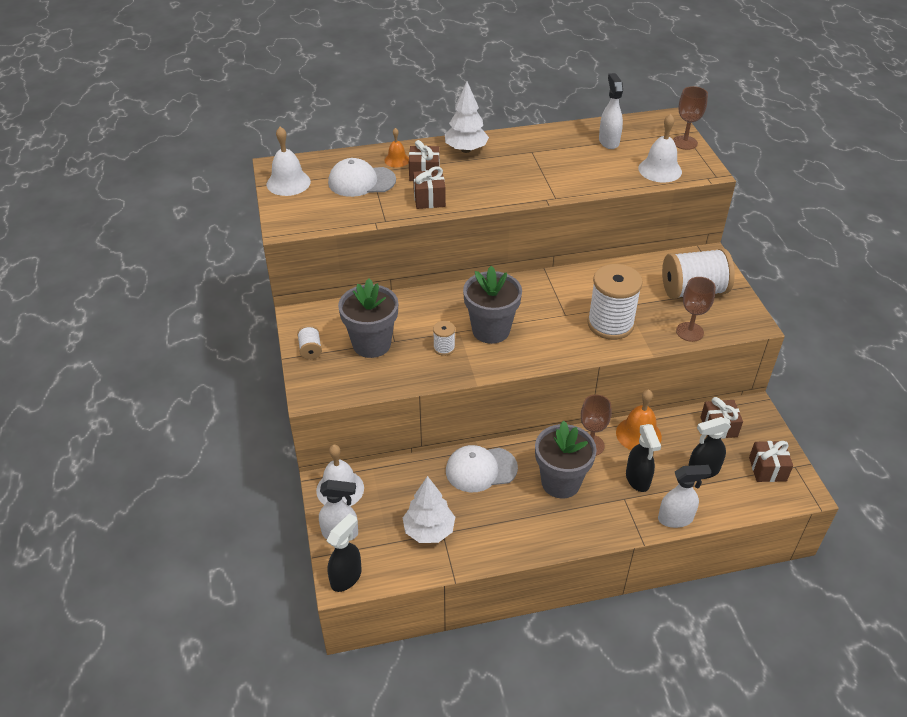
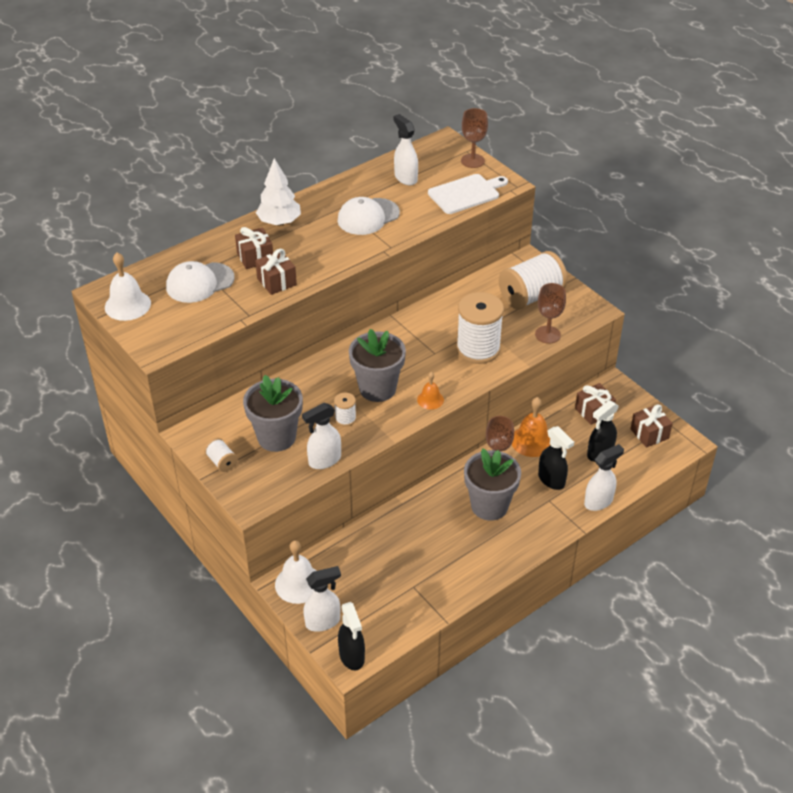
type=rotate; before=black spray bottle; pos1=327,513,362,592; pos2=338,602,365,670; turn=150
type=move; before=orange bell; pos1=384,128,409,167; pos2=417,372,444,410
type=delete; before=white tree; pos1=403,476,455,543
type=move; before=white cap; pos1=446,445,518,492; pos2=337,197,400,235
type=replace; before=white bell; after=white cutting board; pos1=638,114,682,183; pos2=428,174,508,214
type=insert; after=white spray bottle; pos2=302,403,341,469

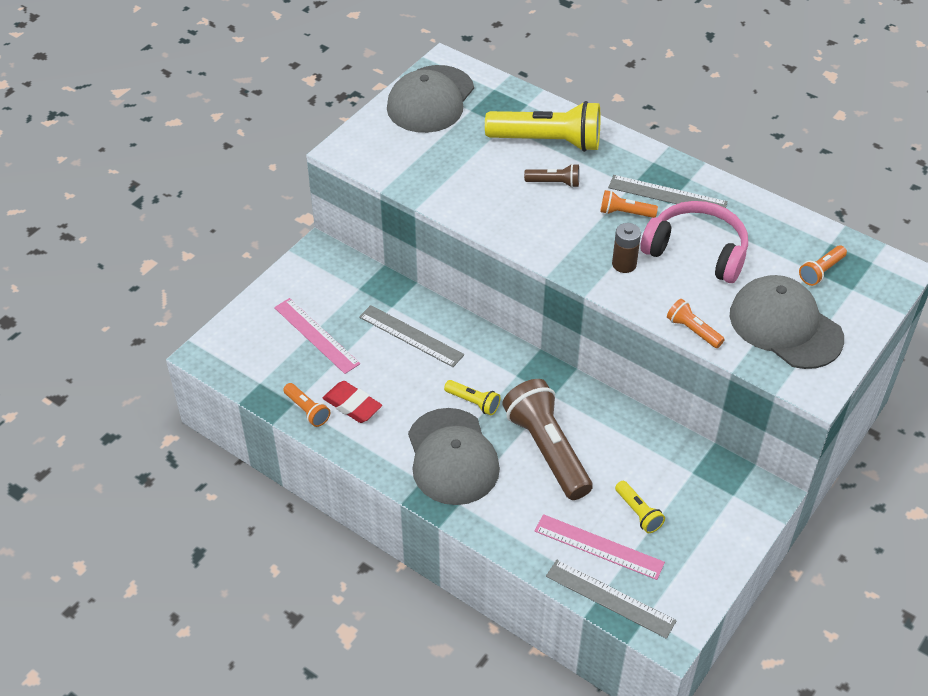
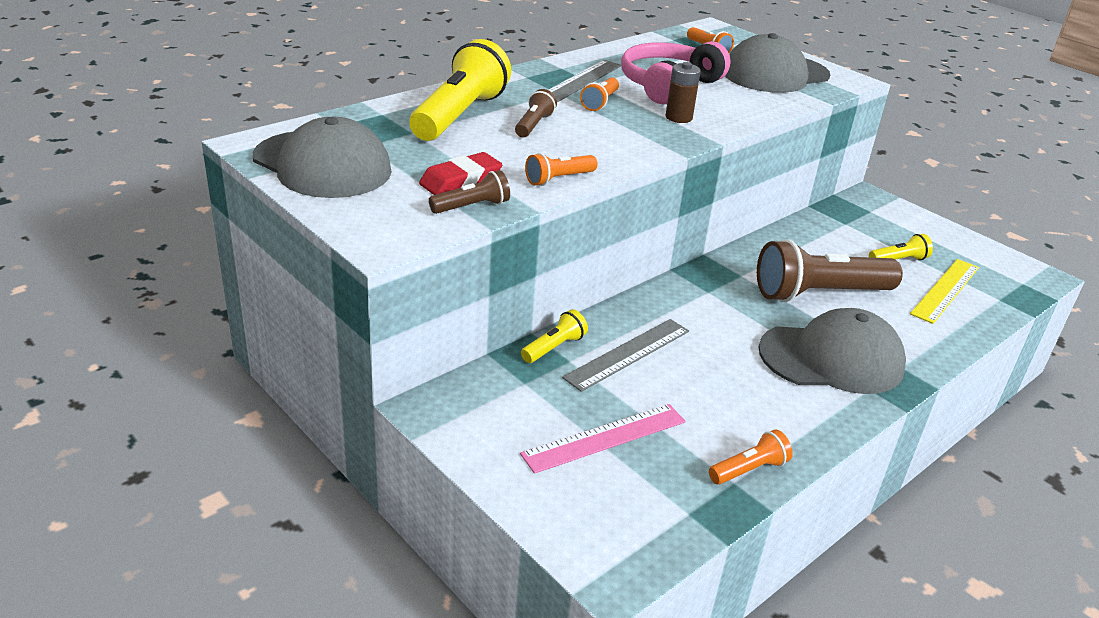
type=move; before=red eraser; pos1=323,381,382,423; pos2=419,152,502,195
type=move; before=yellow flashlight; pos1=444,380,501,415; pos2=521,309,588,363
type=recolor; before=pink ruler; after=yellow ruler; pos1=535,514,665,580; pos2=910,259,979,324
type=delete; before=grey ruler; pos1=546,560,677,639
type=move; before=orange flashlight; pos1=667,299,725,348; pos2=525,153,598,186
type=insert; after=brown flashlight; pos2=429,170,510,214

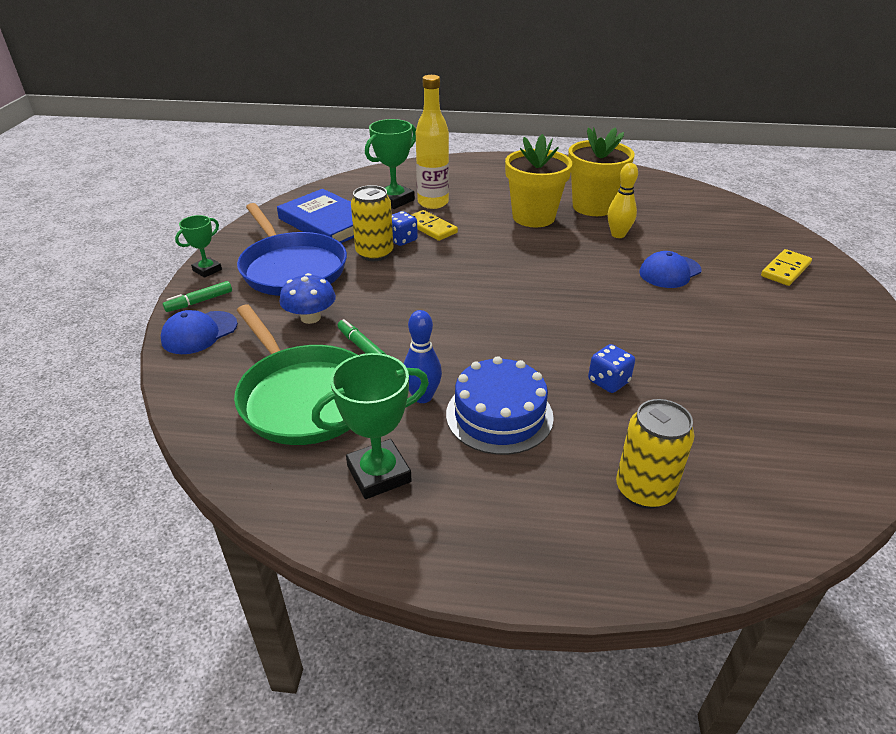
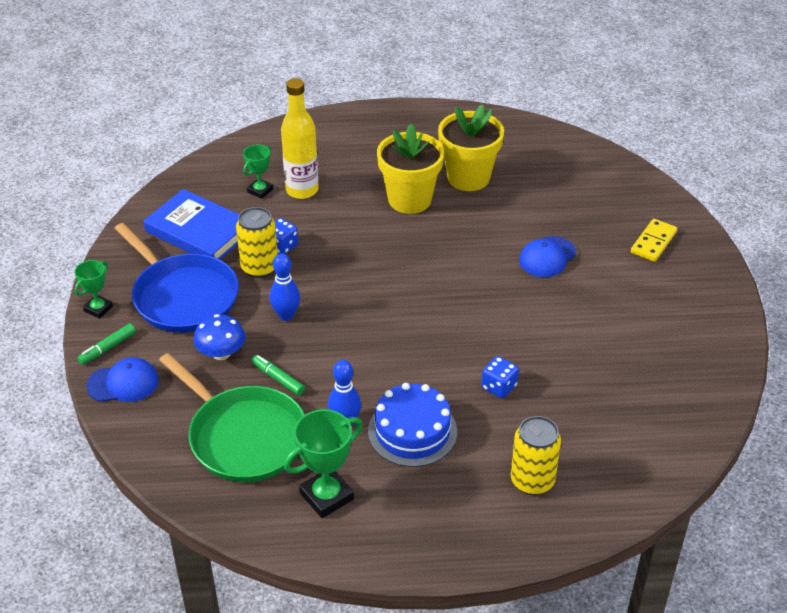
type=rotate; before=blue cap; pos1=161,310,238,354; pos2=86,357,159,402; turn=-135
type=resize; before=green trophy; pos1=365,119,416,209; pos2=243,145,273,199; scale=0.61
type=delete; before=yellow domino; pos1=412,210,458,241
type=delete; before=yellow bowling pin; pos1=608,163,638,238
type=insert; after=blue bowling pin; pos2=270,253,300,321

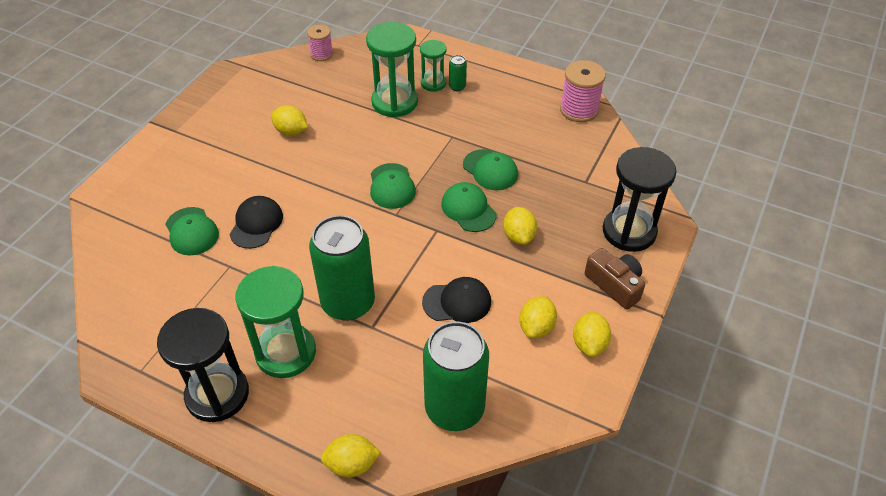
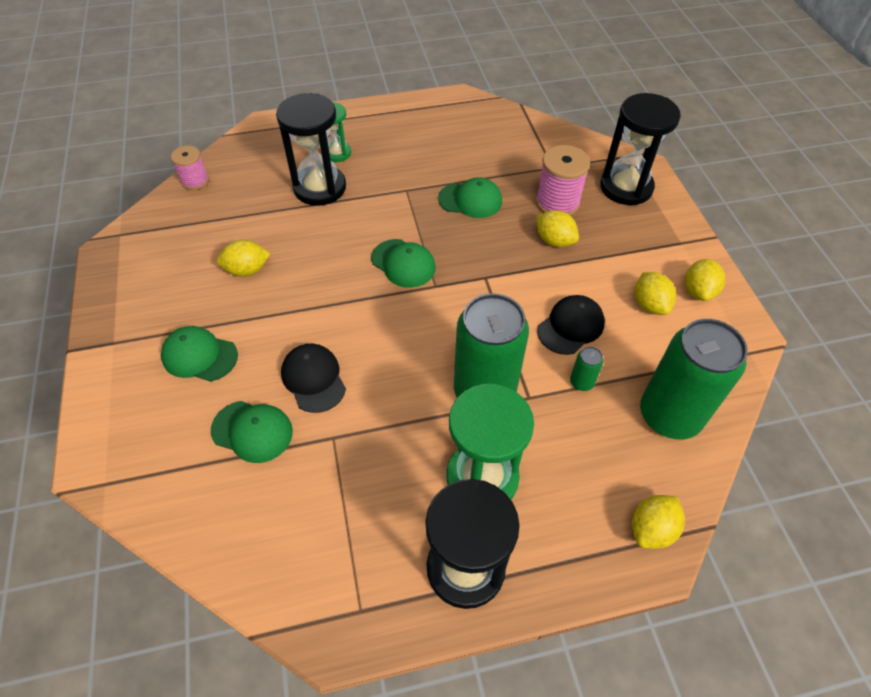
type=recolor; before=green hourglass; after=black hourglass; pos1=366,22,418,117; pos2=276,93,346,206
type=move; before=green cap; pos1=441,182,497,232; pos2=161,326,238,382
type=move; before=green can; pos1=449,55,467,91; pos2=570,346,604,391
type=move; before=pink spool; pos1=560,60,606,122; pos2=536,145,590,216
type=rotate; before=yellow lemon; pos1=573,311,611,357; pos2=685,259,726,301; turn=45
type=delete; before=brown camera; pos1=585,248,645,310

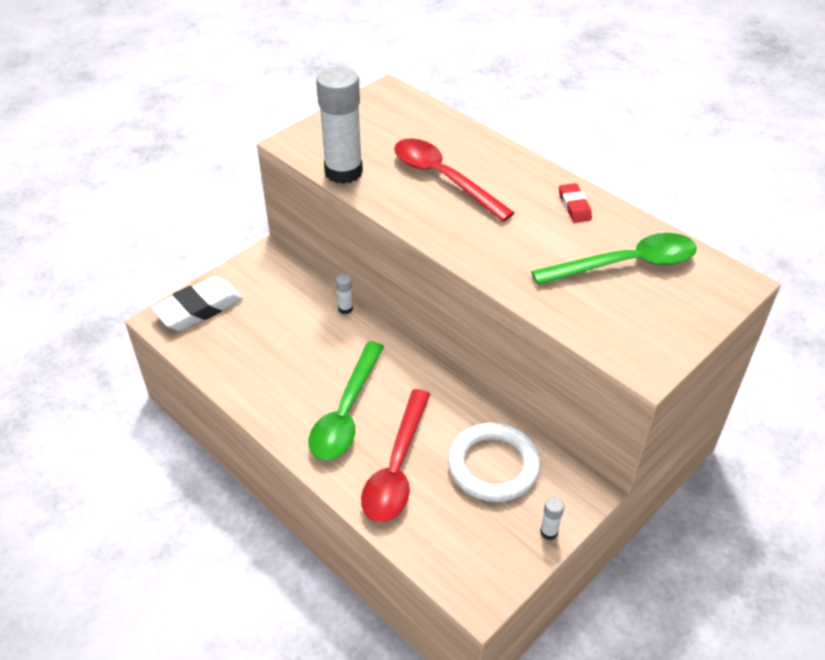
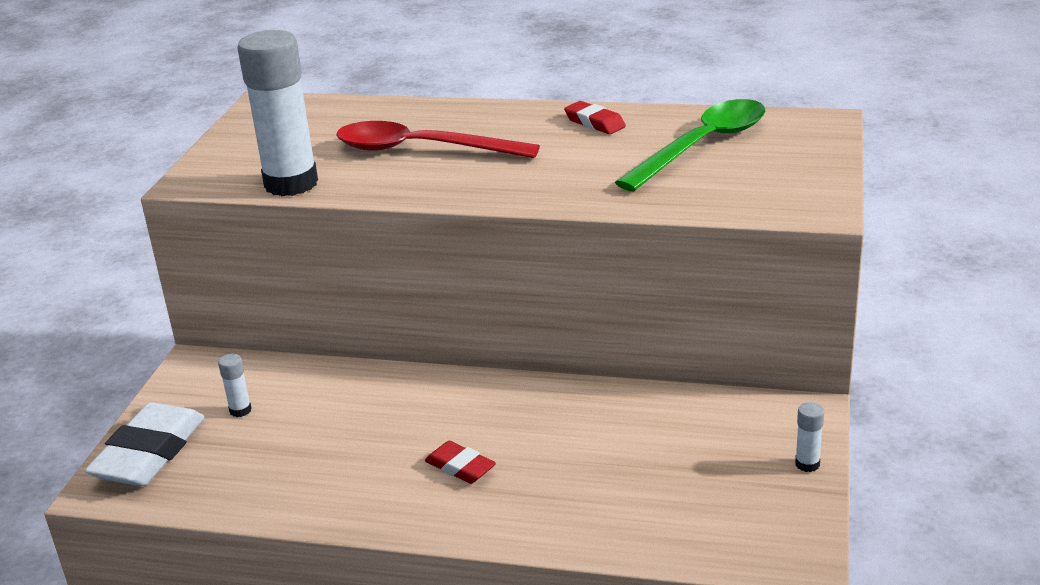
type=replace; before=green spoon; after=red eraser; pos1=308,341,384,460; pos2=425,441,496,484
type=move; before=white glue stick; pos1=336,274,353,314; pos2=218,354,252,417
type=delete; before=red spoon; pos1=361,389,430,522
type=delete; before=white ring; pos1=448,423,540,502

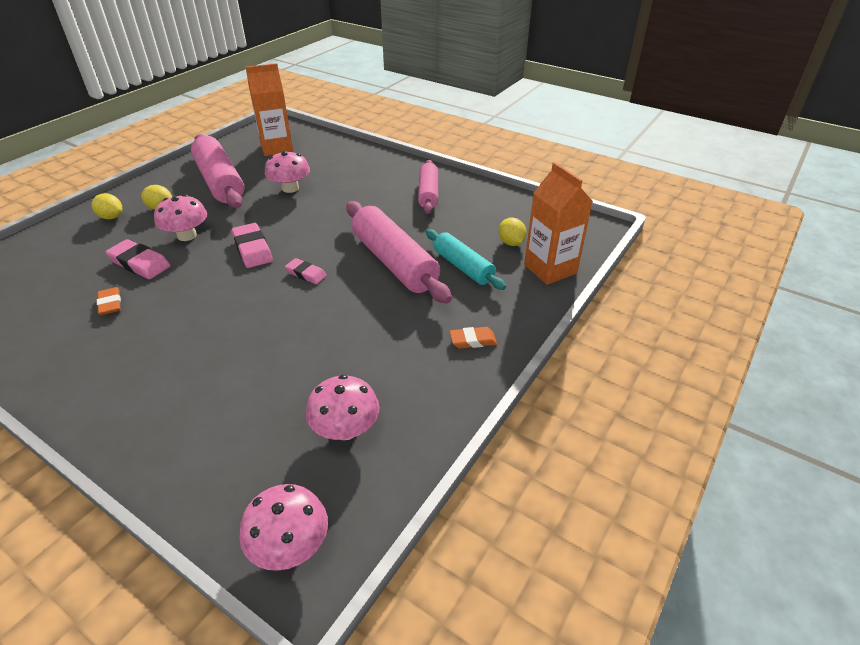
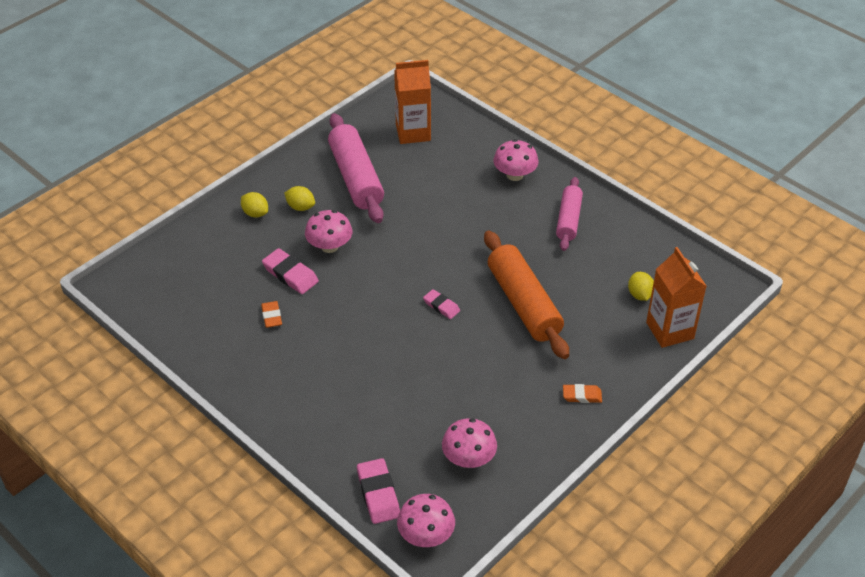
type=move; before=pink eraser; pos1=231,223,273,268; pos2=357,458,400,524
type=move; before=pink mushroom; pos1=265,151,310,193; pos2=494,139,538,181
type=recolor; before=pink rolling pin; after=orange rolling pin; pos1=346,201,452,304; pos2=484,230,569,359
type=delete; before=turquoise rolling pin; pos1=426,229,506,290

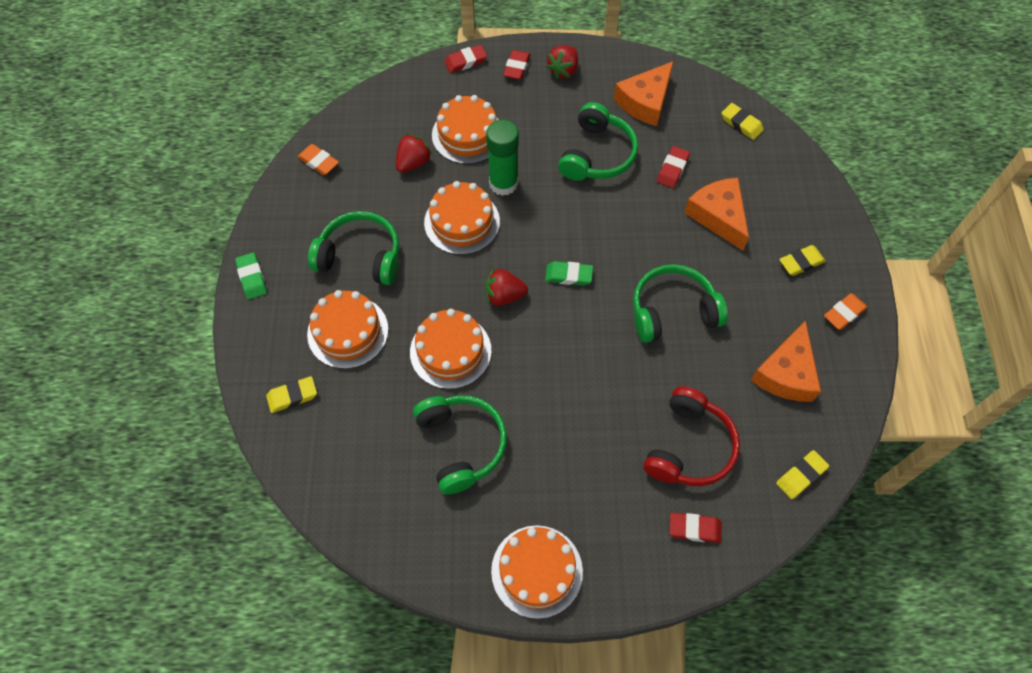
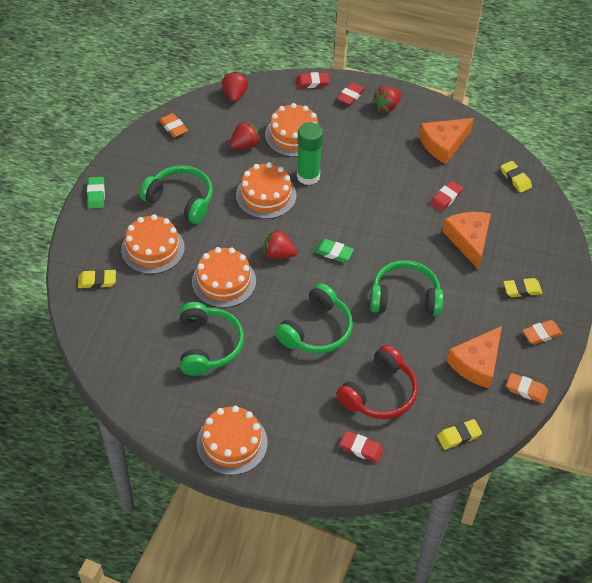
type=move; before=green headphones; pos1=558,102,638,181; pos2=275,283,353,353
type=insert; after=red strawberry; pos2=222,71,248,102
type=insert; after=orange eraser; pos2=506,373,548,403

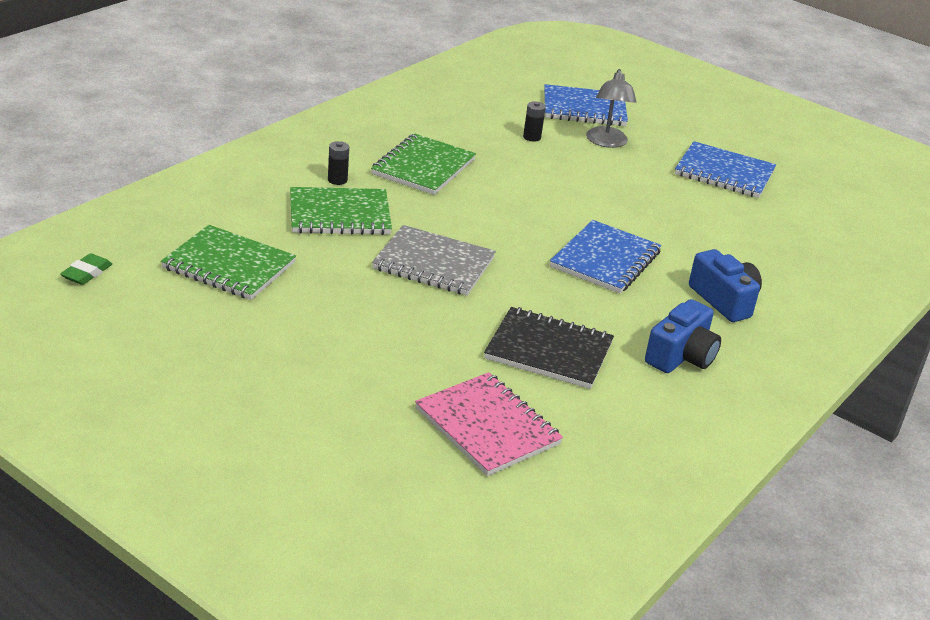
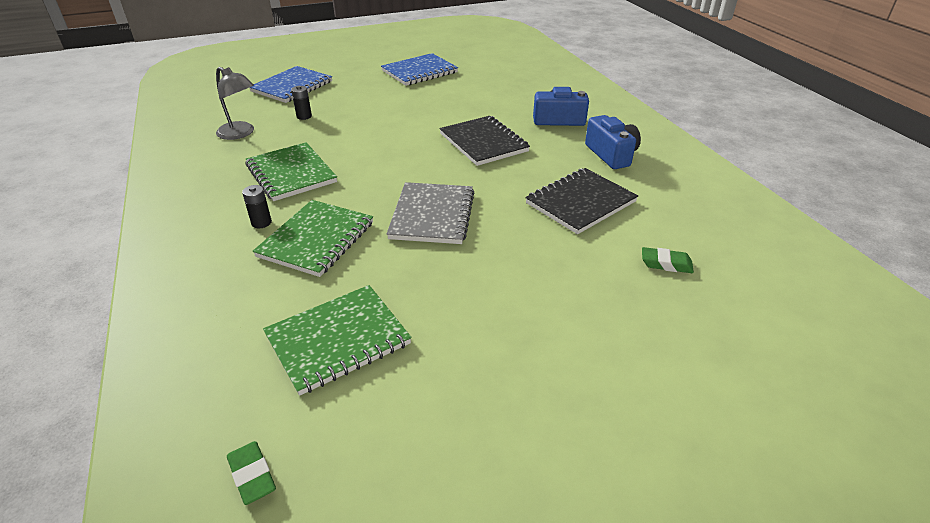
type=rotate; before=grey notebook; pos1=372,225,496,296; pos2=387,182,474,244; turn=-45
type=replace; before=pink notebook; after=green eraser; pos1=415,372,563,476; pos2=642,247,694,273
type=recolor; before=blue notebook; after=black notebook; pos1=550,220,661,294; pos2=440,116,530,166
type=move; before=grey lamp; pos1=586,69,636,148; pos2=216,67,254,140

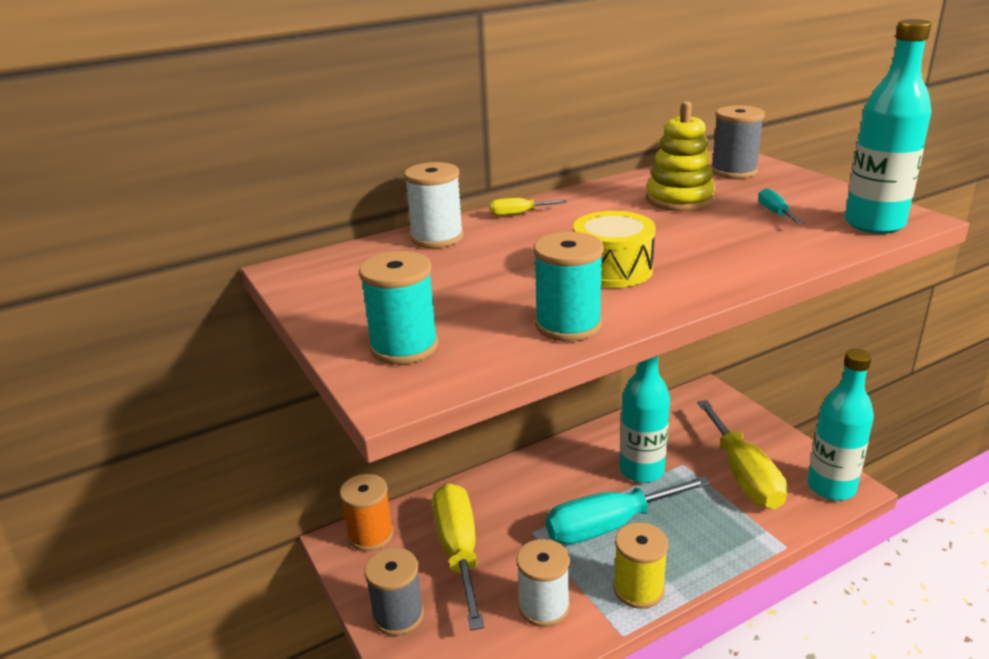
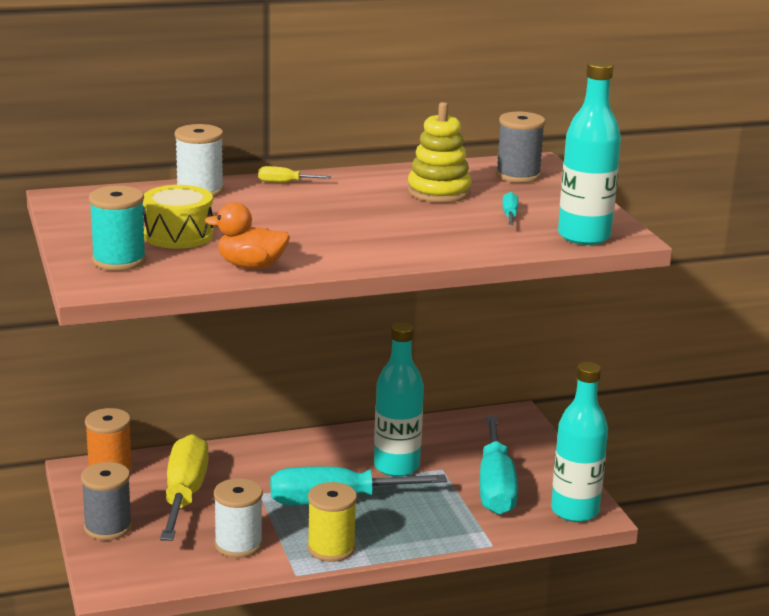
type=replace; before=turquoise spool; after=orange duck; pos1=533,232,604,341; pos2=205,202,290,269
type=move; before=yellow drum; pos1=573,211,656,288; pos2=143,185,213,249
type=recolor; before=yellow screwdriver; after=turquoise screwdriver; pos1=697,400,788,509; pos2=480,416,518,515

